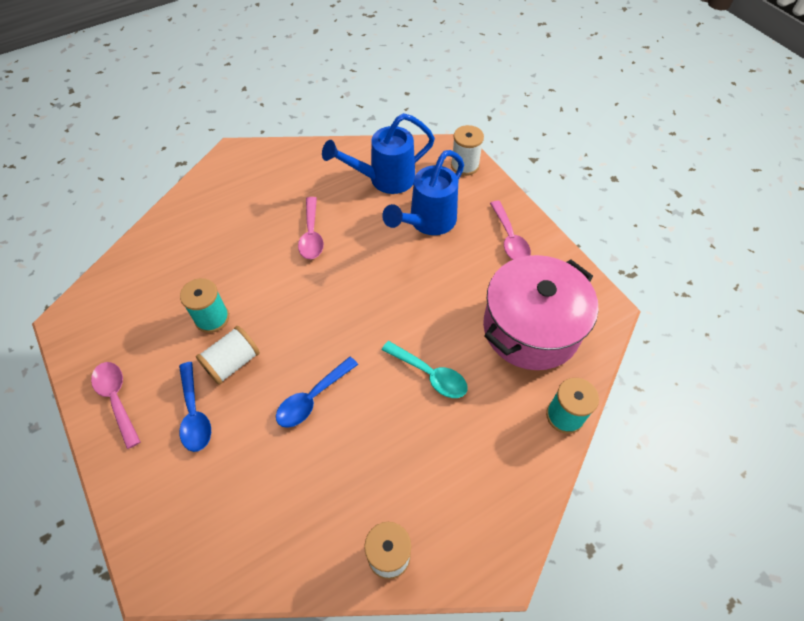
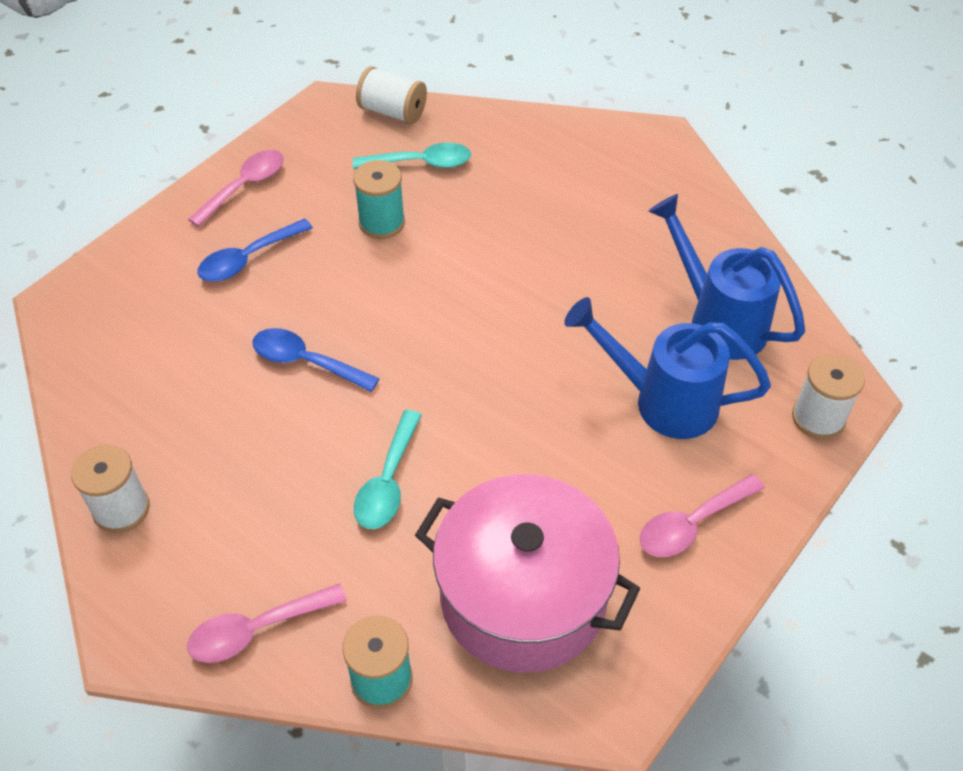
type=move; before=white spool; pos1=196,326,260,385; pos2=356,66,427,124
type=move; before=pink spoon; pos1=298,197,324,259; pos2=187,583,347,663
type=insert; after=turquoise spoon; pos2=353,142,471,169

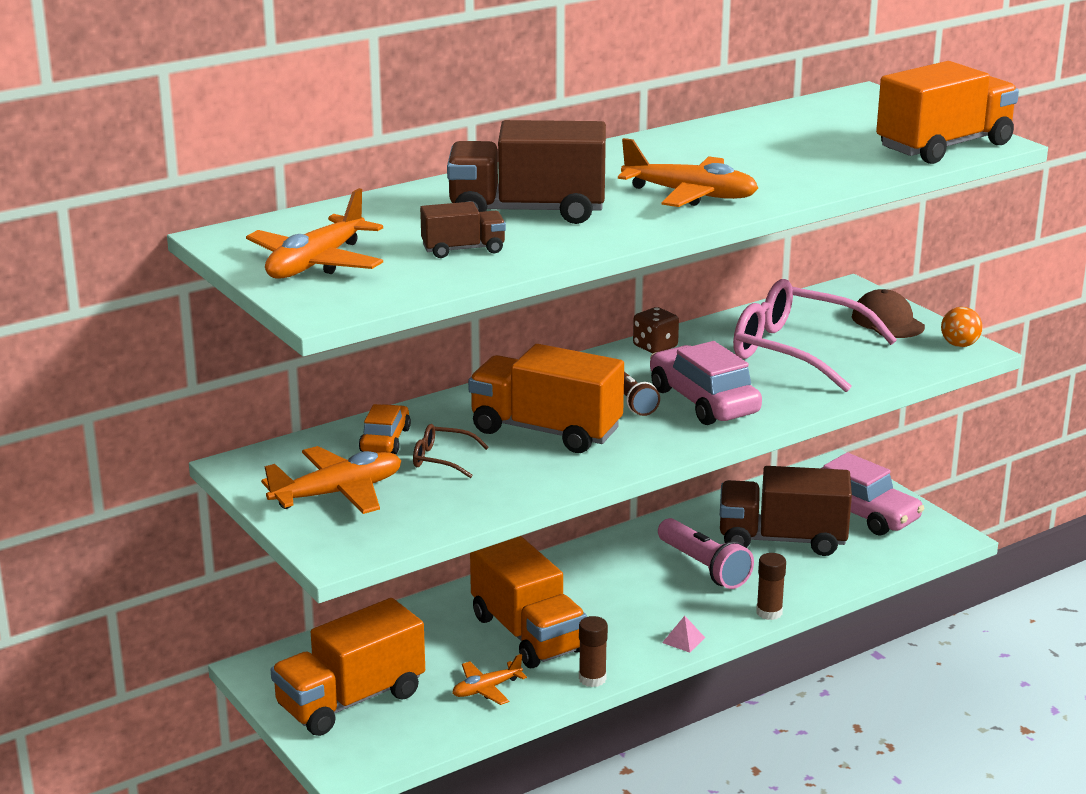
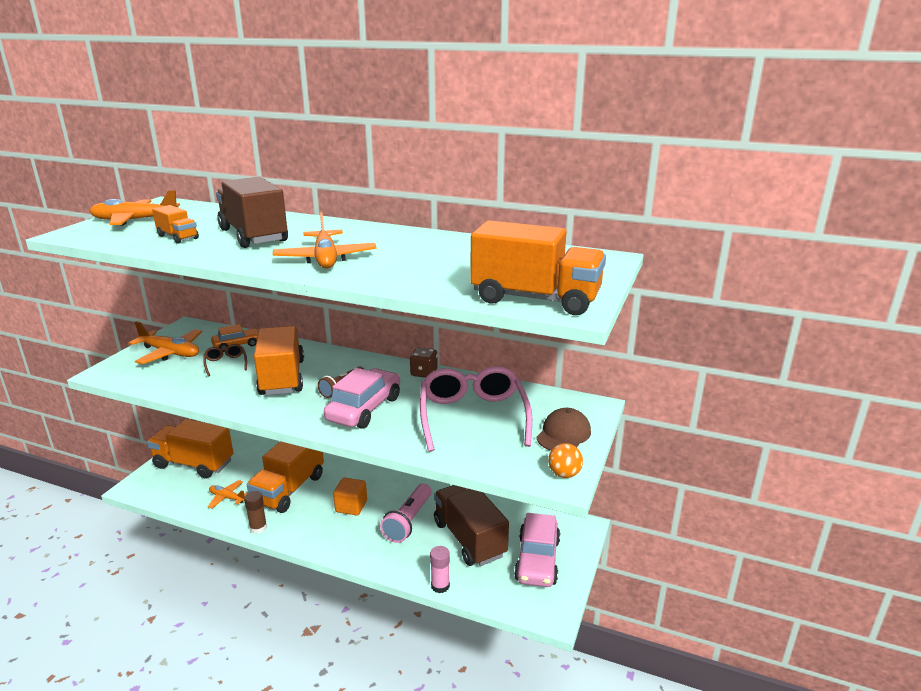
type=recolor; before=brown truck; after=orange truck; pos1=420,202,506,258; pos2=152,205,199,244
type=delete; before=pink pyramid; pos1=662,616,705,653
type=delete; before=brown glue stick; pos1=756,553,786,620
type=insert; after=orange cube; pos2=333,478,367,515
type=insert; after=pink glue stick; pos2=430,546,450,593

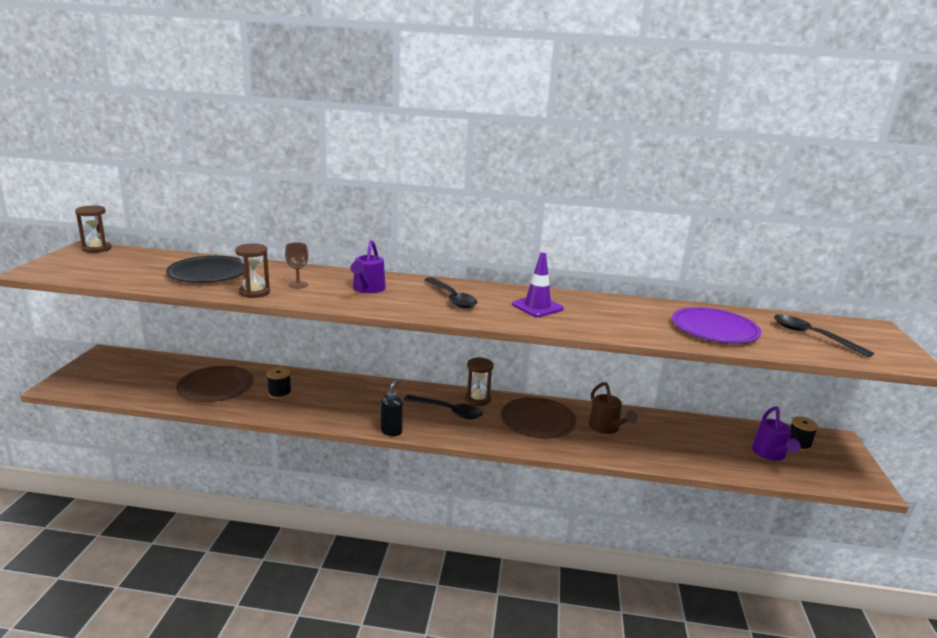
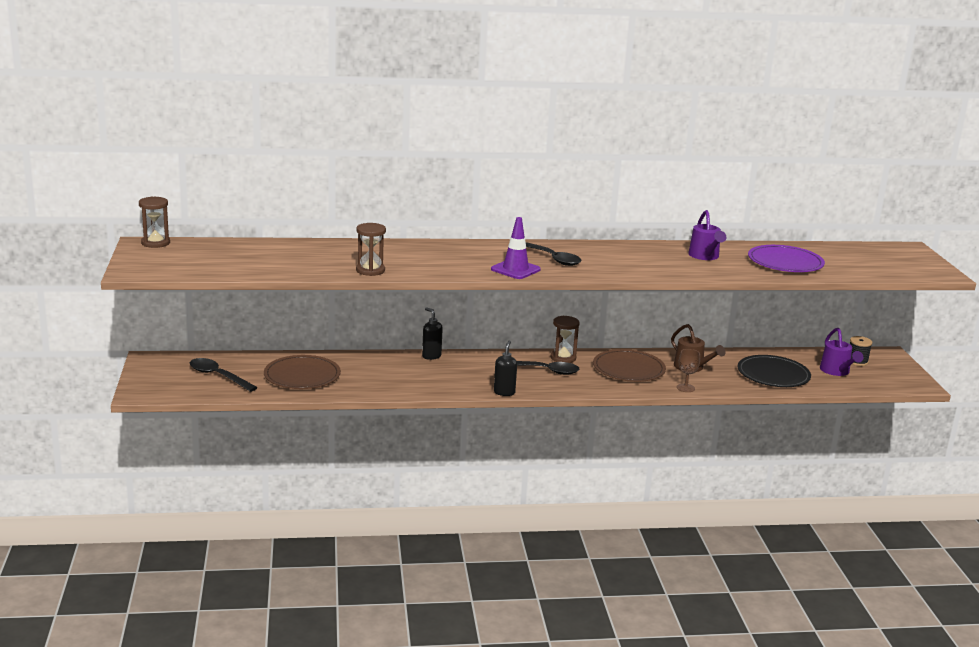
type=move; before=black plate; pos1=166,256,244,283; pos2=737,355,811,387
type=delete; before=black spool; pos1=267,367,291,399
type=move; before=brown goblet; pos1=285,242,309,289; pos2=677,349,700,392
type=move; before=purple watering can; pos1=350,240,386,293; pos2=688,210,726,260
type=move; before=purple traffic cone; pos1=512,252,564,317; pos2=491,217,541,279
type=move; before=black spoon; pos1=774,314,874,357; pos2=190,358,258,392
type=insert; after=black soap dispenser; pos2=422,307,443,360

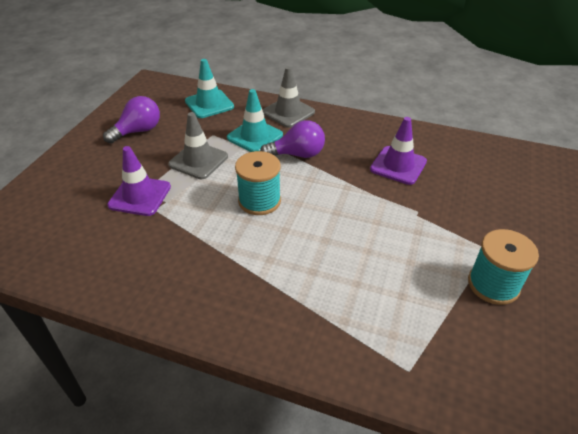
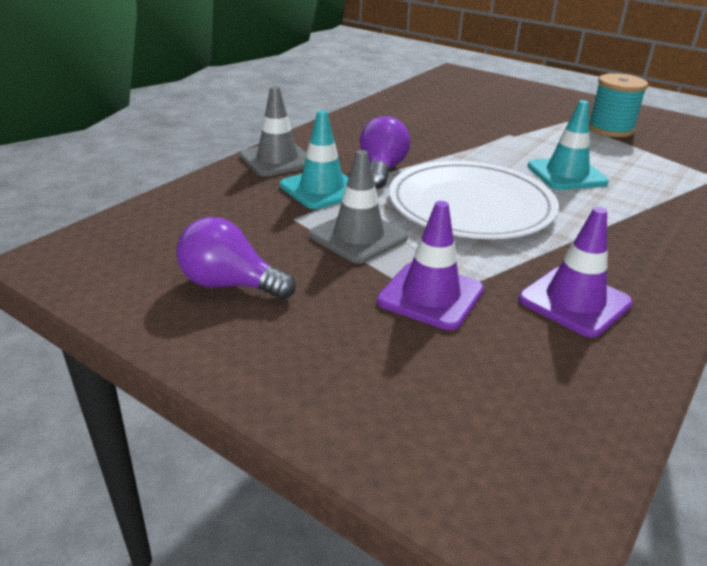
type=rotate; before=purple light bulb; pos1=103,96,160,143; pos2=176,217,296,300; turn=-45
type=move; before=turquoise traffic cone; pos1=185,59,234,118; pos2=528,100,609,190
type=replace; before=turquoise spool; after=white plate; pos1=235,151,281,215; pos2=389,161,559,239
type=move; before=purple traffic cone; pos1=370,117,427,185; pos2=519,207,633,337

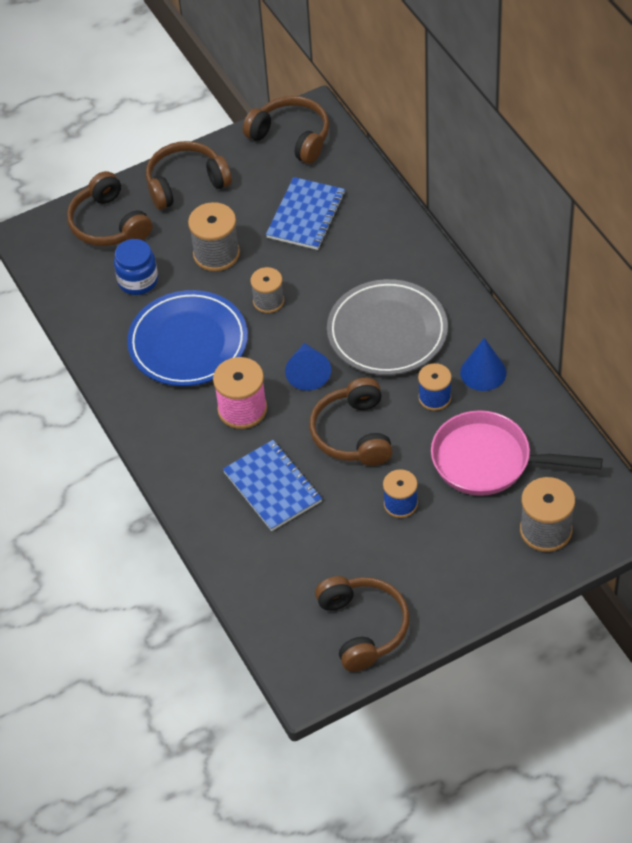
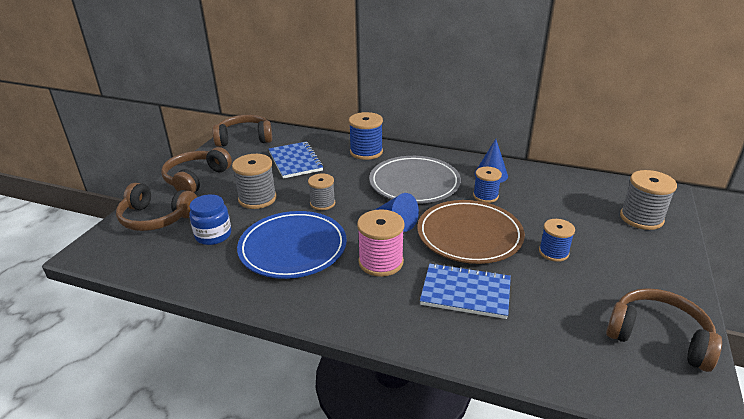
type=replace; before=brown headphones; after=brown plate; pos1=309,378,393,466; pos2=418,200,525,264
type=delete; before=pink pan; pos1=431,410,602,496
type=insert; after=blue spool; pos2=349,112,383,160

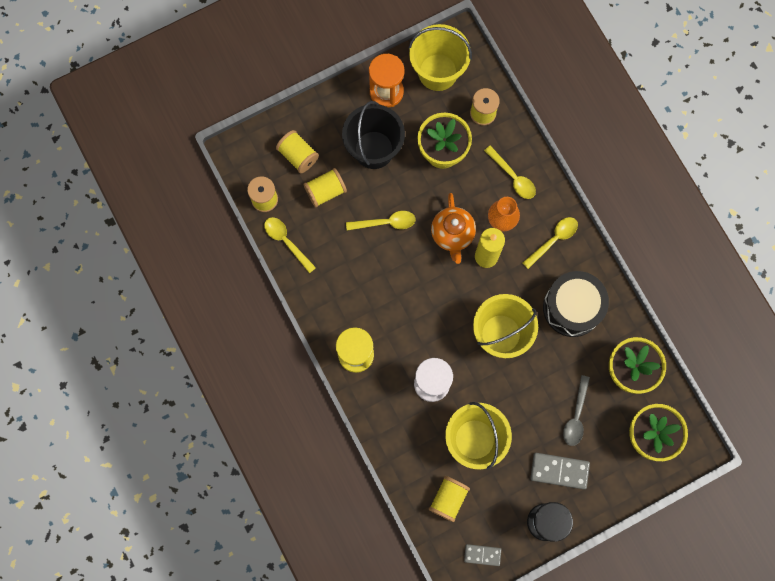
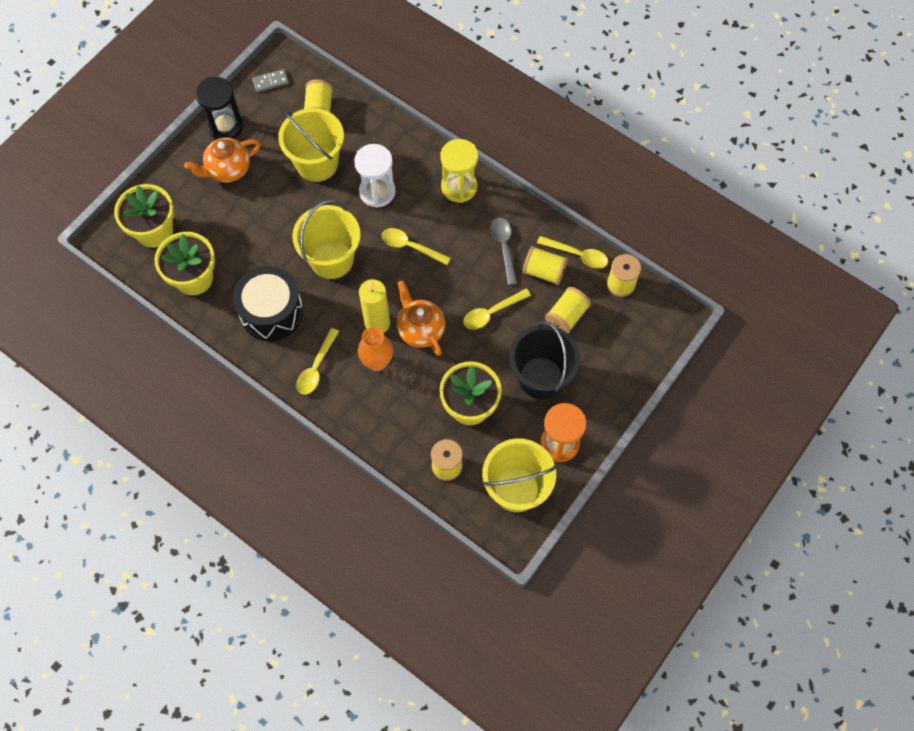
type=move; before=yellow spool; pos1=276,130,319,173; pos2=523,246,568,285
type=move; before=yellow spoon; pos1=484,145,536,199; pos2=382,228,451,265
type=replace; before=grey domino; after=orange teapot; pos1=530,453,590,489; pos2=184,137,261,182
type=move; before=grey spoon; pos1=563,375,590,446; pos2=491,218,517,285

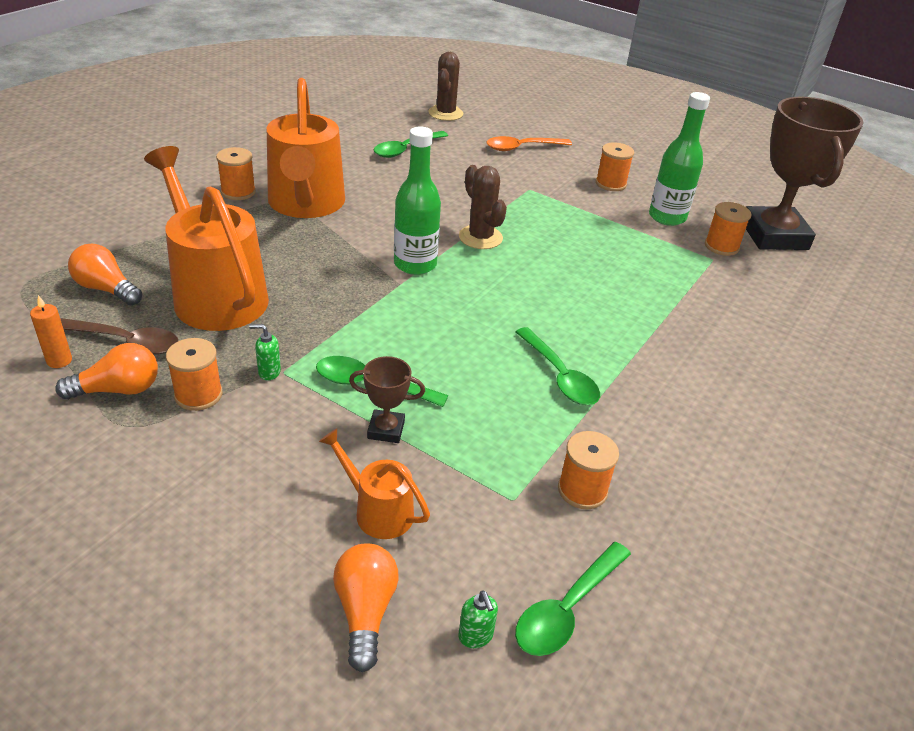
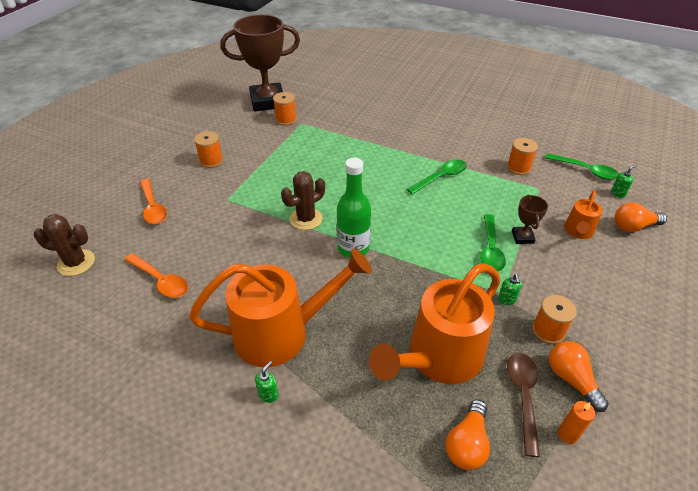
type=replace; before=orange spool; after=green soap dispenser; pos1=216,147,256,200; pos2=255,361,279,403
type=recolor; before=green spoon; after=orange spoon; pos1=374,131,448,158; pos2=124,253,188,298
type=delete; before=green bottle; pos1=649,92,710,226

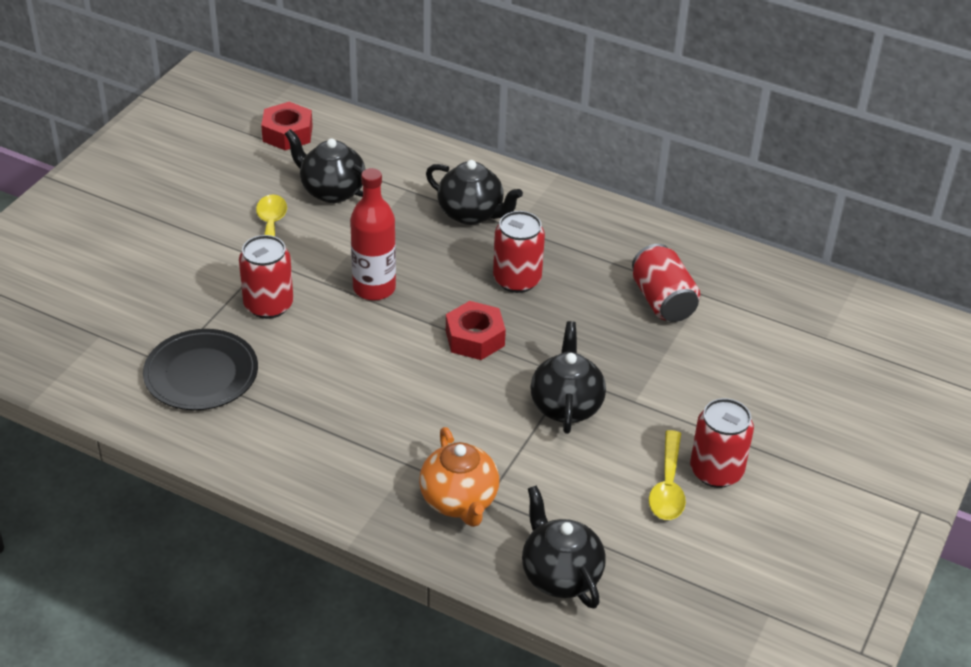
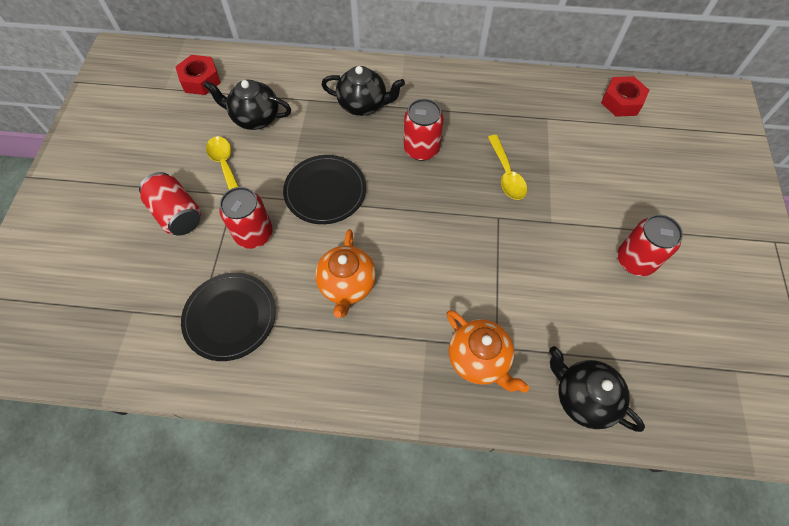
type=replace; before=red bottle; after=black plate; pos1=350,168,396,301; pos2=283,155,366,224
type=move; before=red nut; pos1=446,301,506,360; pos2=601,76,649,117
type=delete; before=black teapot; pos1=530,321,606,434
type=move; before=red can; pos1=632,244,700,322; pos2=139,172,201,236
type=move; before=yellow spoon; pos1=649,430,686,520; pos2=488,135,527,200
type=insert; after=orange teapot; pos2=315,229,376,318

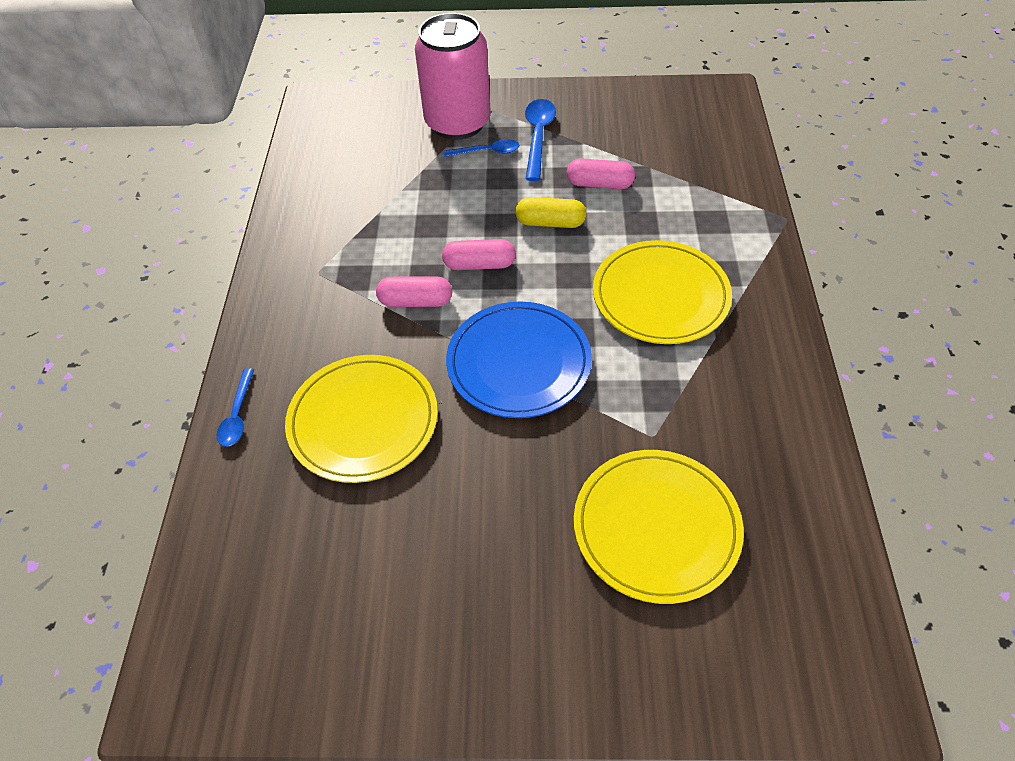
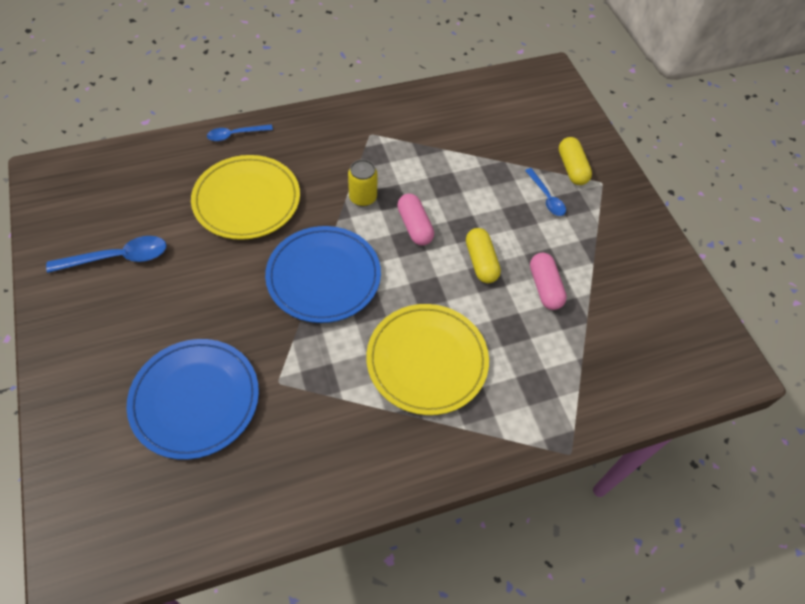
type=replace; before=pink capsule; after=yellow can; pos1=376,277,452,307; pos2=348,160,378,207
type=replace; before=pink can; after=yellow capsule; pos1=415,13,491,140; pos2=559,137,592,185
type=move; before=blue spoon; pos1=525,99,556,181; pos2=46,236,167,273
type=recolor; before=yellow plate; after=blue plate; pos1=574,450,744,604; pos2=126,339,259,460

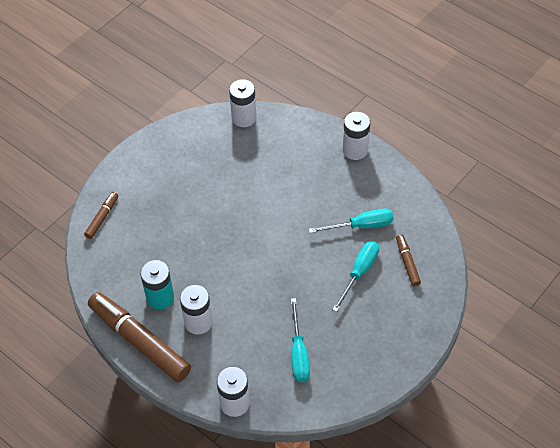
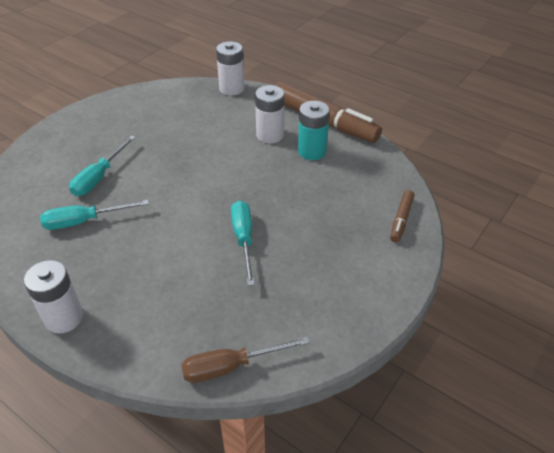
type=replace; before=white battery; after=brown screwdriver; pos1=229,79,256,127; pos2=181,336,310,383
type=move; before=turquoise screwdriver; pos1=291,298,310,382; pos2=231,200,255,286
type=delete; before=brown marker; pos1=396,234,421,287

